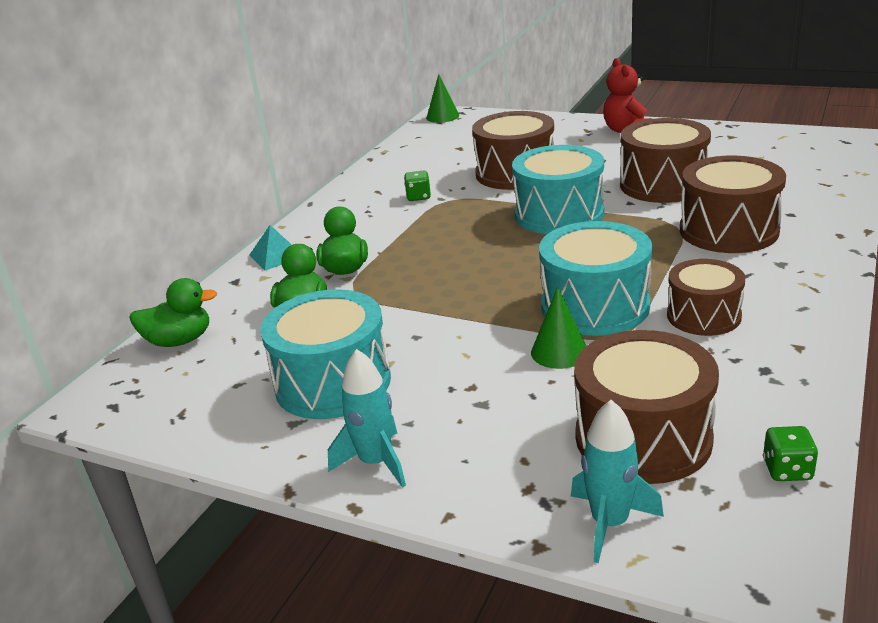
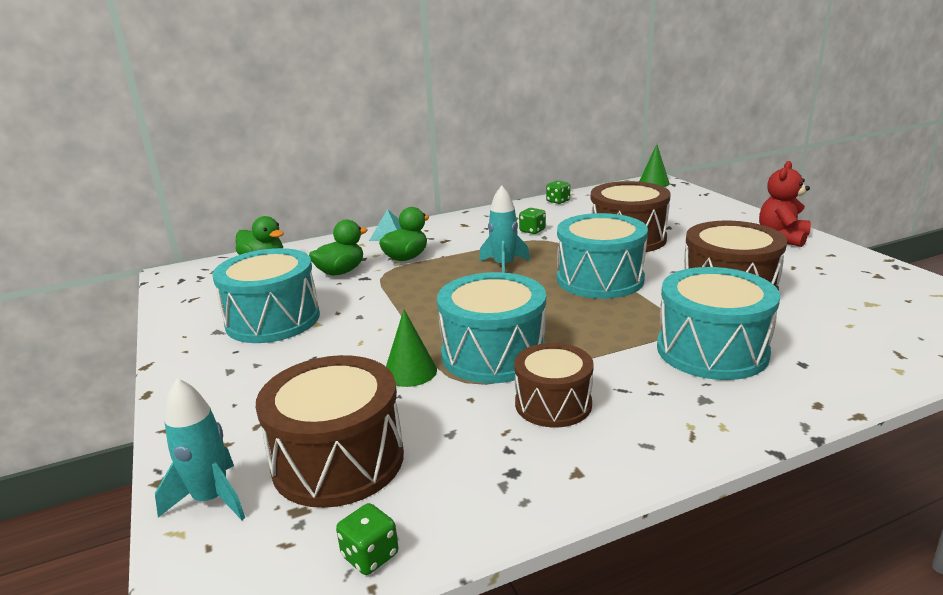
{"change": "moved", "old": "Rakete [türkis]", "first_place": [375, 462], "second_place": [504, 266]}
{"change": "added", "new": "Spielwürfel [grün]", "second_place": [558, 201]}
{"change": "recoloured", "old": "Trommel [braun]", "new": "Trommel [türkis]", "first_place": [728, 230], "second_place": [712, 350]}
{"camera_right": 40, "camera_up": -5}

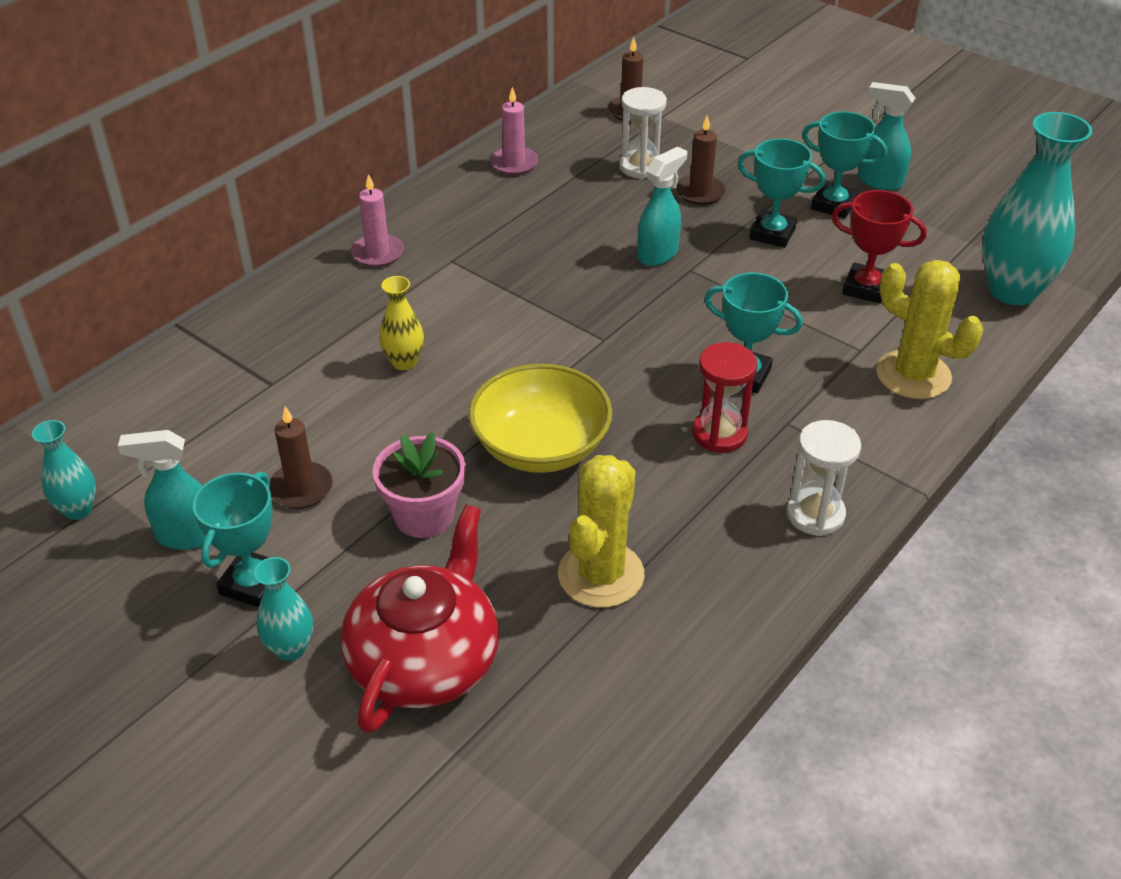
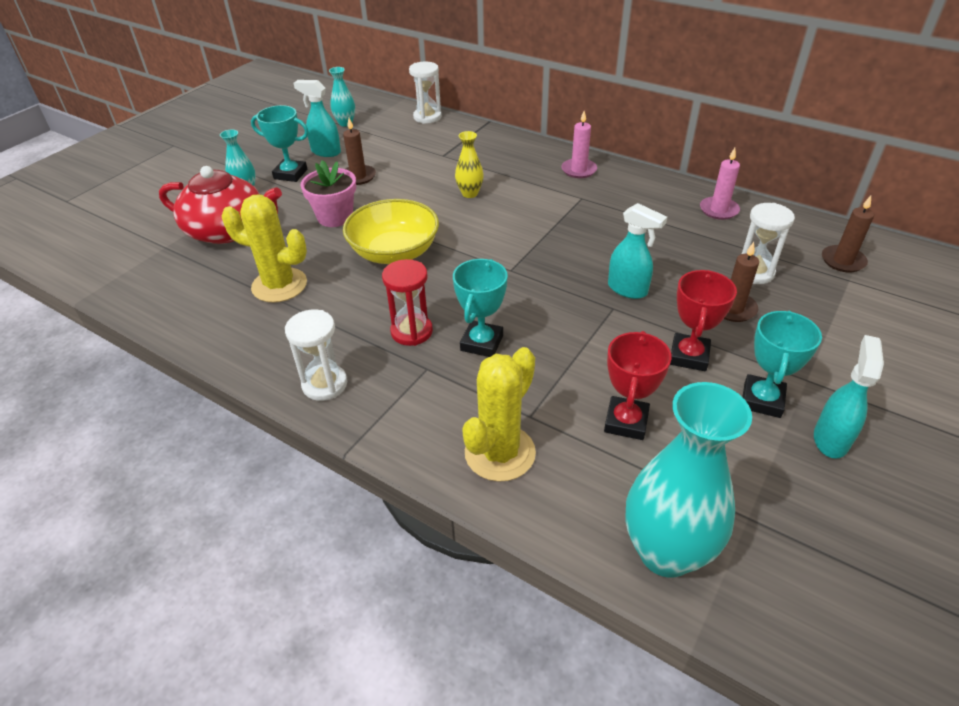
{"change": "turned", "old": "Sprühflasche [türkis]", "first_place": [186, 536], "second_place": [325, 152], "degrees": -60}
{"change": "added", "new": "Sanduhr [weiß]", "second_place": [427, 117]}
{"change": "recoloured", "old": "Pokal [türkis]", "new": "Pokal [rot]", "first_place": [772, 234], "second_place": [689, 356]}
{"camera_right": 85, "camera_up": 0}

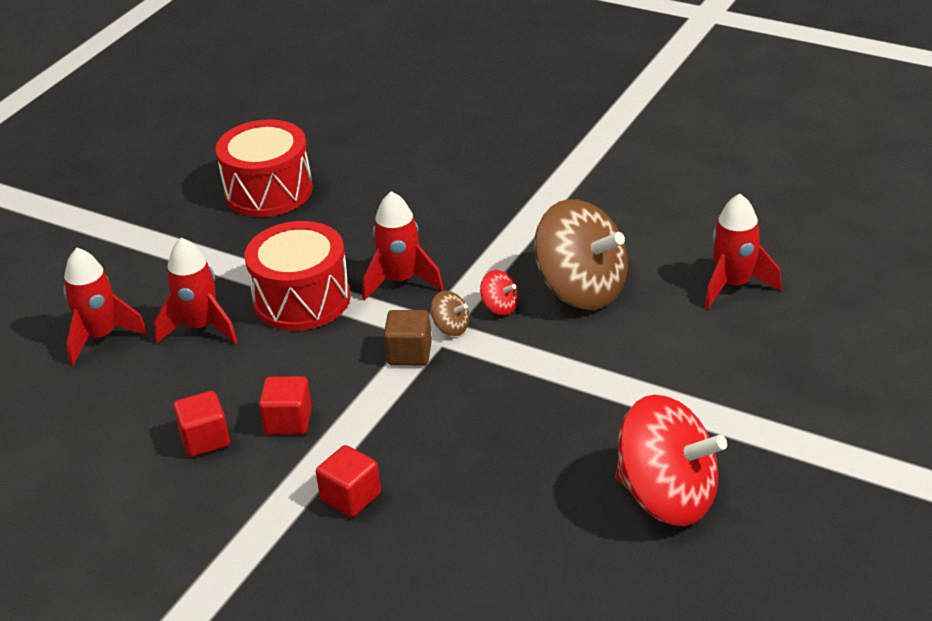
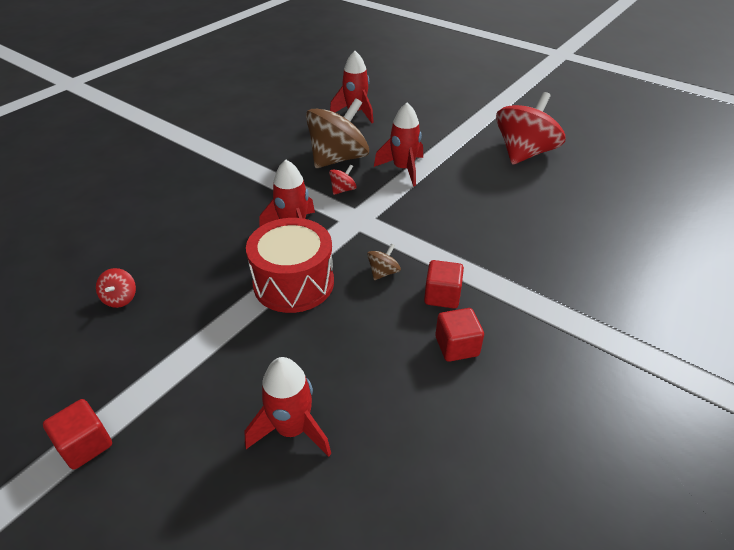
{"change": "moved", "old": "Kubus [rot]", "first_place": [351, 497], "second_place": [85, 445]}
{"change": "replaced", "old": "Trommel [rot]", "new": "Kreisel [rot]", "first_place": [268, 191], "second_place": [120, 298]}
{"change": "moved", "old": "Kreisel [braun]", "first_place": [451, 327], "second_place": [383, 272]}
{"change": "moved", "old": "Rakete [rot]", "first_place": [200, 327], "second_place": [403, 169]}
{"change": "removed", "old": "Kubus [braun]", "first_place": [409, 353]}
{"camera_right": -85, "camera_up": 5}

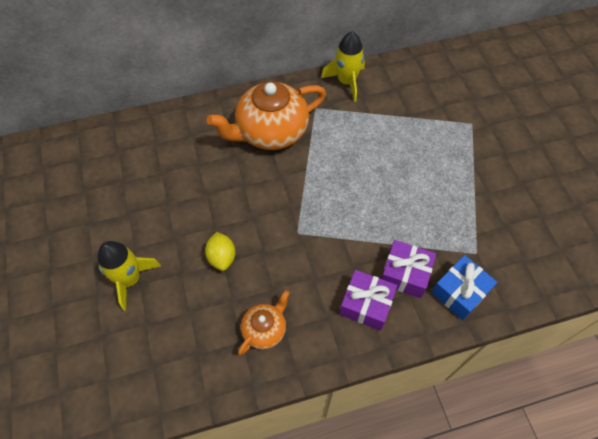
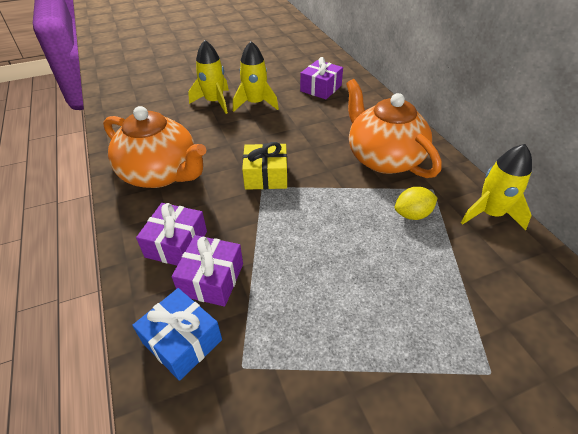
{"change": "resized", "old": "Teekanne [orange]", "first_place": [265, 329], "second_place": [161, 174], "factor": 1.97}
{"change": "added", "new": "Rakete [gelb]", "second_place": [255, 103]}
{"change": "added", "new": "Geschenk [gelb]", "second_place": [266, 176]}
{"change": "added", "new": "Geschenk [lila]", "second_place": [321, 88]}
{"change": "moved", "old": "Zitrone [gelb]", "first_place": [222, 257], "second_place": [412, 214]}
{"camera_right": 85, "camera_up": -15}

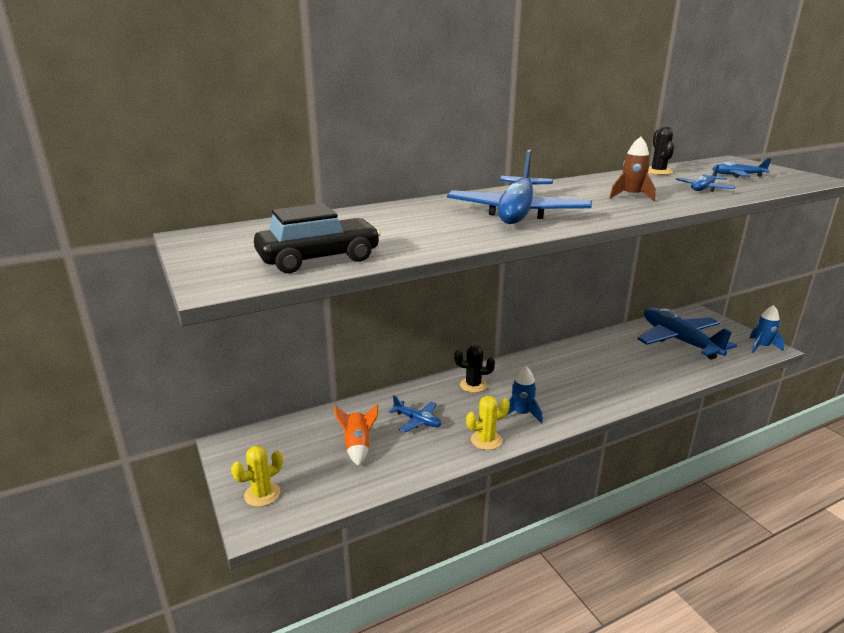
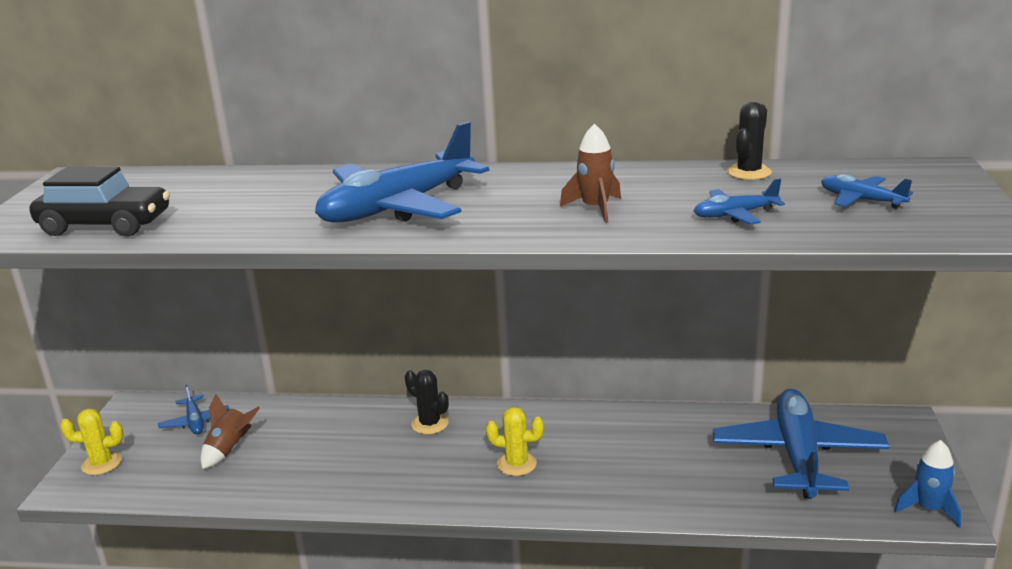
{"change": "moved", "old": "Flugzeug [blau]", "first_place": [417, 421], "second_place": [195, 422]}
{"change": "recoloured", "old": "Rakete [orange]", "new": "Rakete [braun]", "first_place": [357, 446], "second_place": [230, 449]}
{"change": "moved", "old": "Kaktus [gelb]", "first_place": [486, 440], "second_place": [516, 464]}
{"change": "removed", "old": "Rakete [blau]", "first_place": [521, 414]}
{"camera_right": 35, "camera_up": 0}

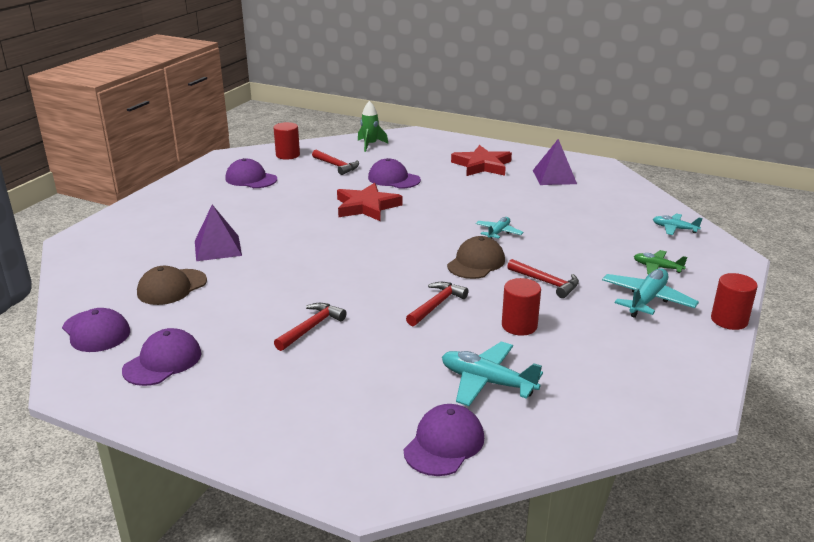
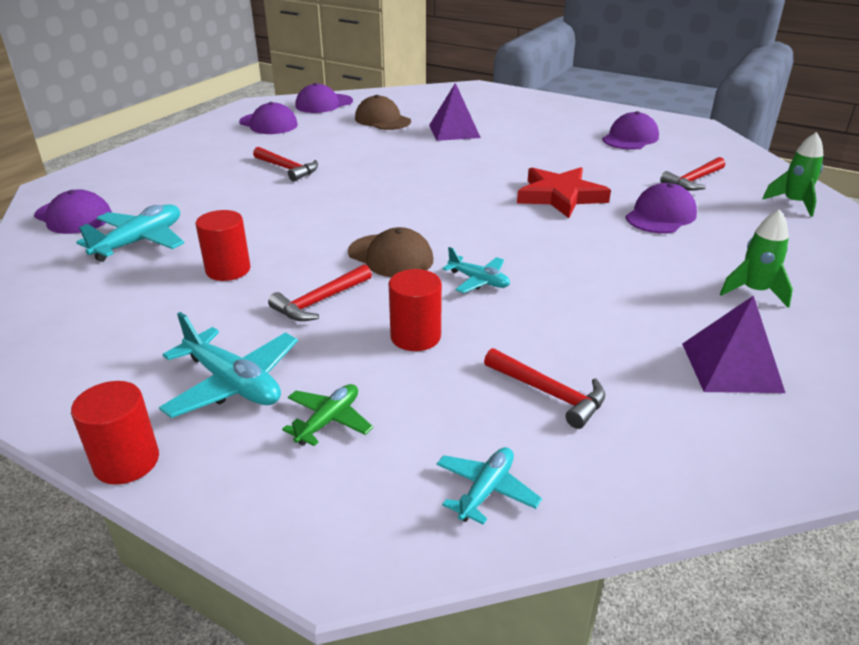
{"change": "moved", "old": "Vollzylinder [rot]", "first_place": [288, 155], "second_place": [415, 336]}
{"change": "moved", "old": "Hammer [rot]", "first_place": [436, 305], "second_place": [549, 393]}
{"change": "replaced", "old": "Stern [rot]", "new": "Rakete [grün]", "first_place": [482, 165], "second_place": [754, 291]}
{"camera_right": 95, "camera_up": 5}

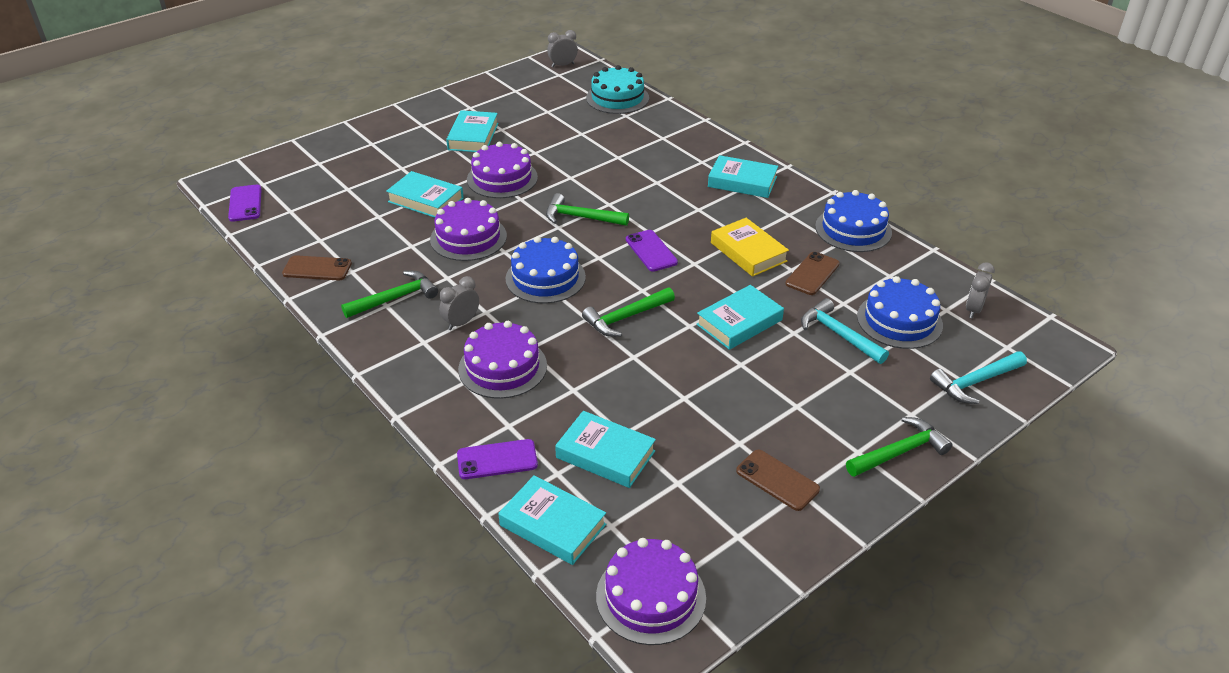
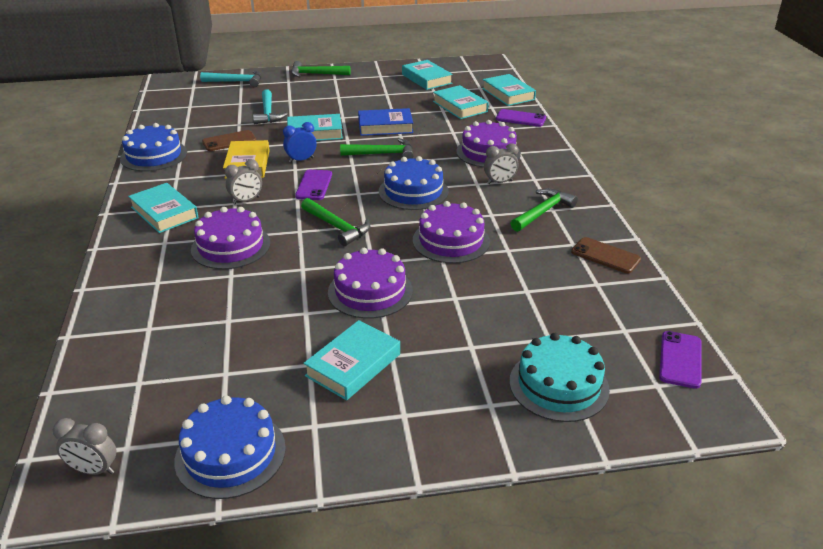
{"change": "moved", "old": "Kuchen [blau]", "first_place": [899, 320], "second_place": [230, 454]}
{"change": "moved", "old": "Kuchen [lila]", "first_place": [651, 596], "second_place": [231, 246]}
{"change": "moved", "old": "Wecker [grau]", "first_place": [973, 309], "second_place": [246, 200]}
{"change": "added", "new": "Wecker [blau]", "second_place": [301, 160]}
{"change": "added", "new": "Buch [blau]", "second_place": [385, 127]}
{"change": "moved", "old": "Buch [türkis]", "first_place": [426, 200], "second_place": [426, 79]}
{"change": "moved", "old": "Kuchen [türkis]", "first_place": [617, 98], "second_place": [558, 385]}
{"change": "turned", "old": "Hammer [grün]", "first_place": [395, 298], "second_place": [543, 212], "degrees": 135}
{"change": "removed", "old": "Handy [braun]", "first_place": [777, 480]}
{"camera_right": -150, "camera_up": -5}

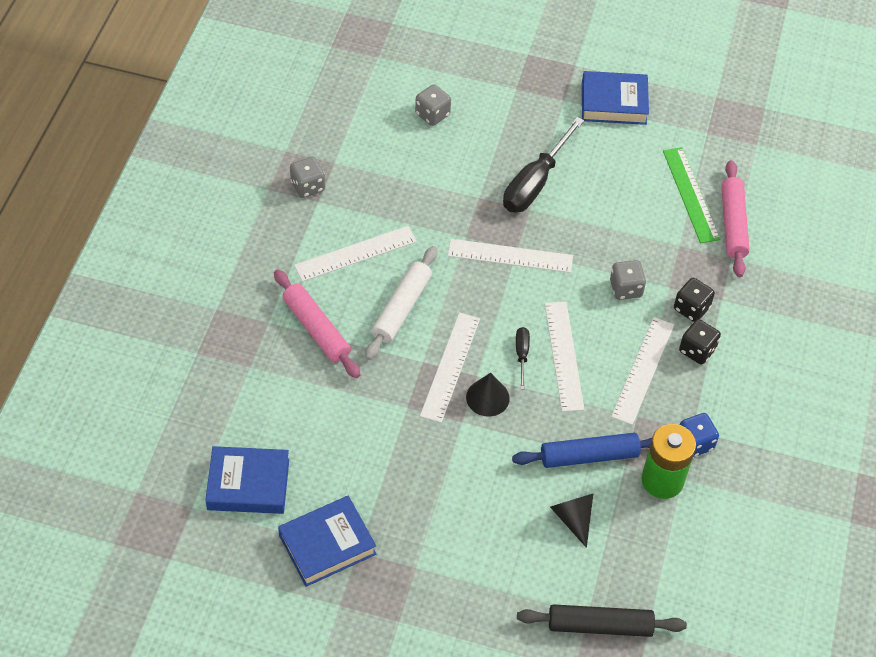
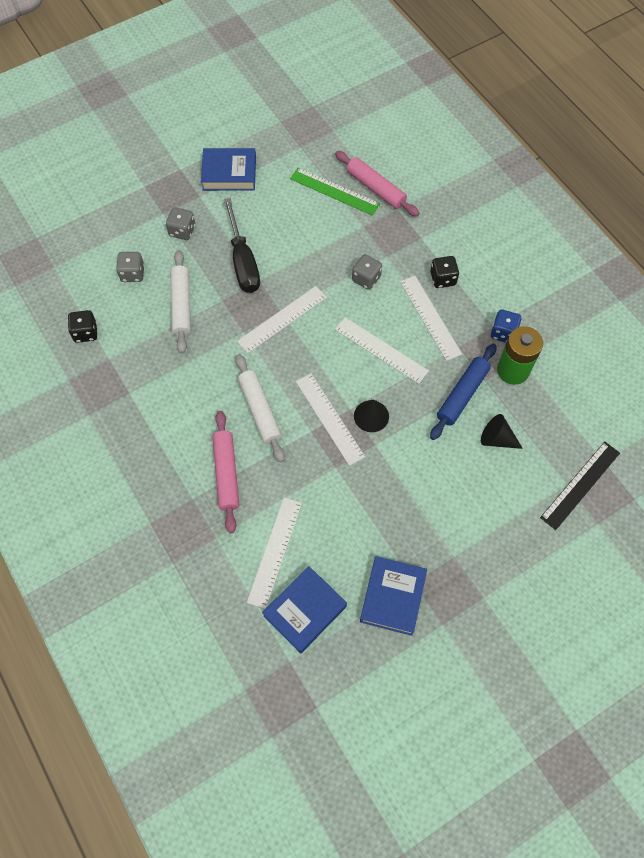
{"change": "moved", "old": "Spielwürfel [schwarz]", "first_place": [691, 308], "second_place": [85, 333]}
{"change": "moved", "old": "Spielwürfel [grau]", "first_place": [308, 186], "second_place": [182, 231]}
{"change": "added", "new": "Nudelholz [weiß]", "second_place": [181, 305]}
{"change": "turned", "old": "Buch [blau]", "first_place": [613, 103], "second_place": [229, 173], "degrees": 45}
{"change": "turned", "old": "Nudelholz [rosa]", "first_place": [316, 329], "second_place": [226, 473], "degrees": 75}
{"change": "moved", "old": "Lineal [weiß]", "first_place": [355, 254], "second_place": [275, 551]}
{"change": "replaced", "old": "Nudelholz [schwarz]", "new": "Lineal [schwarz]", "first_place": [600, 626], "second_place": [580, 485]}
{"change": "removed", "old": "Schraubenzieher [schwarz]", "first_place": [521, 355]}
{"camera_right": -45, "camera_up": 10}

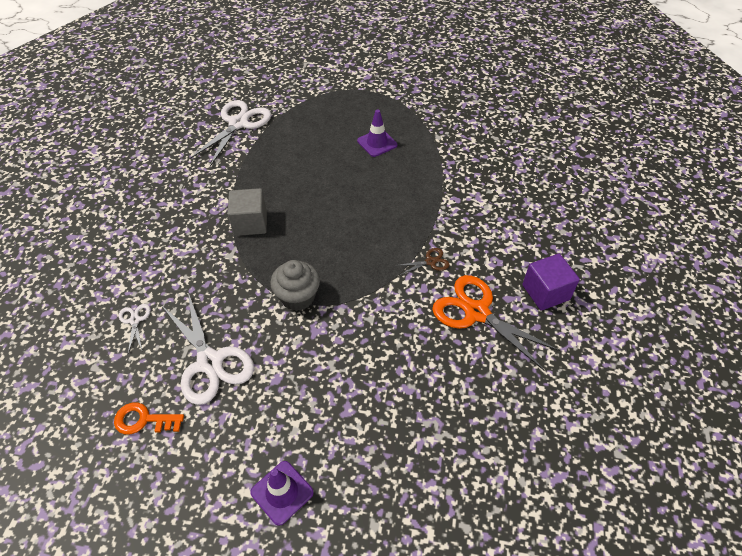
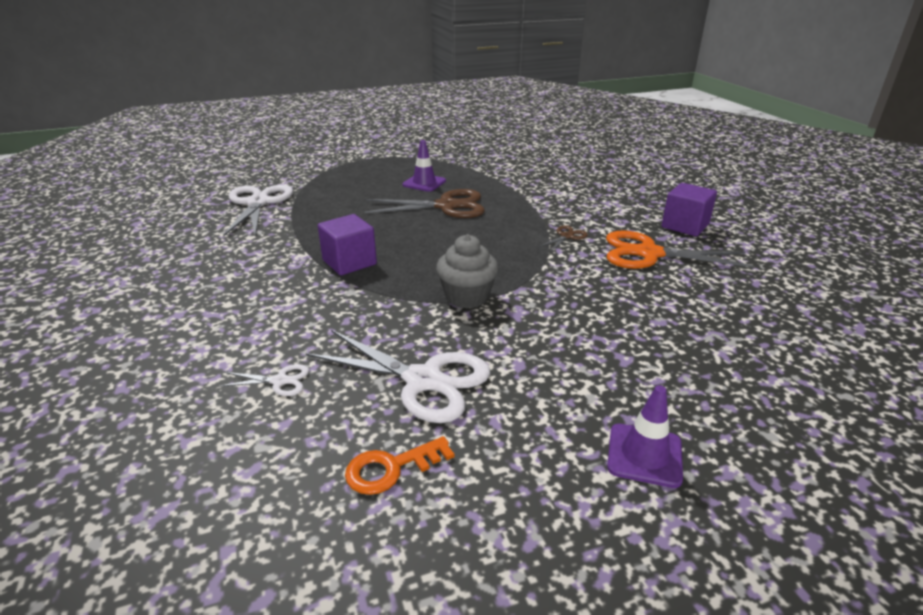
{"change": "turned", "old": "Schere [weiß]", "first_place": [135, 320], "second_place": [279, 381], "degrees": 135}
{"change": "recoloured", "old": "Kubus [grau]", "new": "Kubus [lila]", "first_place": [250, 223], "second_place": [349, 262]}
{"change": "added", "new": "Schere [braun]", "second_place": [446, 206]}
{"camera_right": -30, "camera_up": -20}

